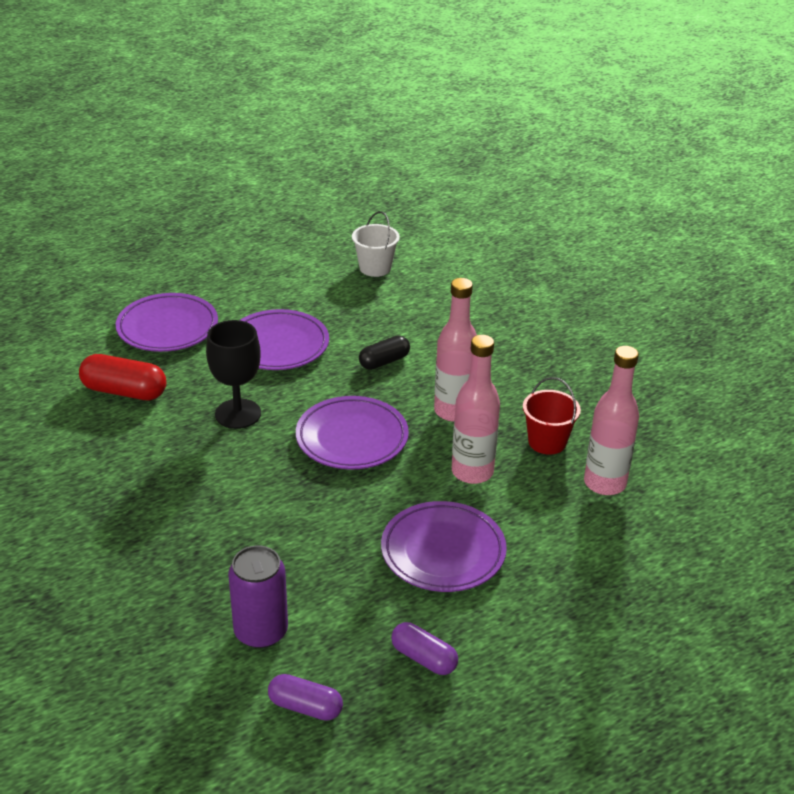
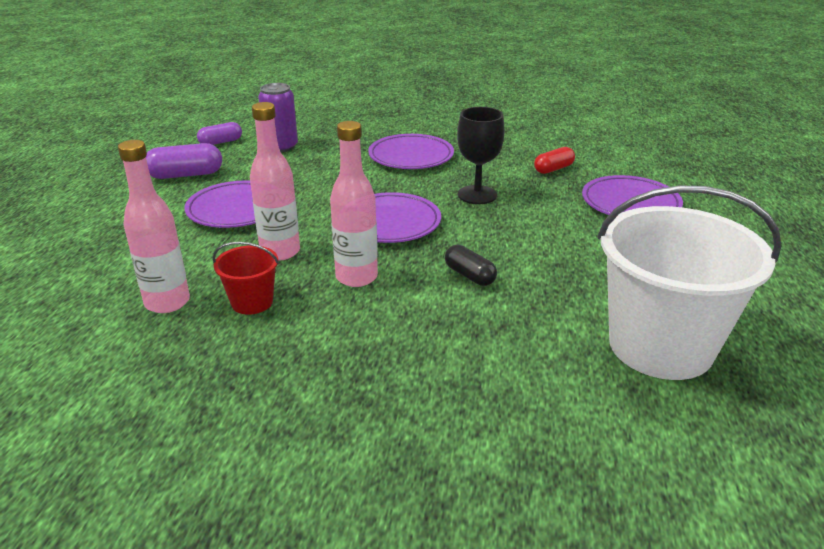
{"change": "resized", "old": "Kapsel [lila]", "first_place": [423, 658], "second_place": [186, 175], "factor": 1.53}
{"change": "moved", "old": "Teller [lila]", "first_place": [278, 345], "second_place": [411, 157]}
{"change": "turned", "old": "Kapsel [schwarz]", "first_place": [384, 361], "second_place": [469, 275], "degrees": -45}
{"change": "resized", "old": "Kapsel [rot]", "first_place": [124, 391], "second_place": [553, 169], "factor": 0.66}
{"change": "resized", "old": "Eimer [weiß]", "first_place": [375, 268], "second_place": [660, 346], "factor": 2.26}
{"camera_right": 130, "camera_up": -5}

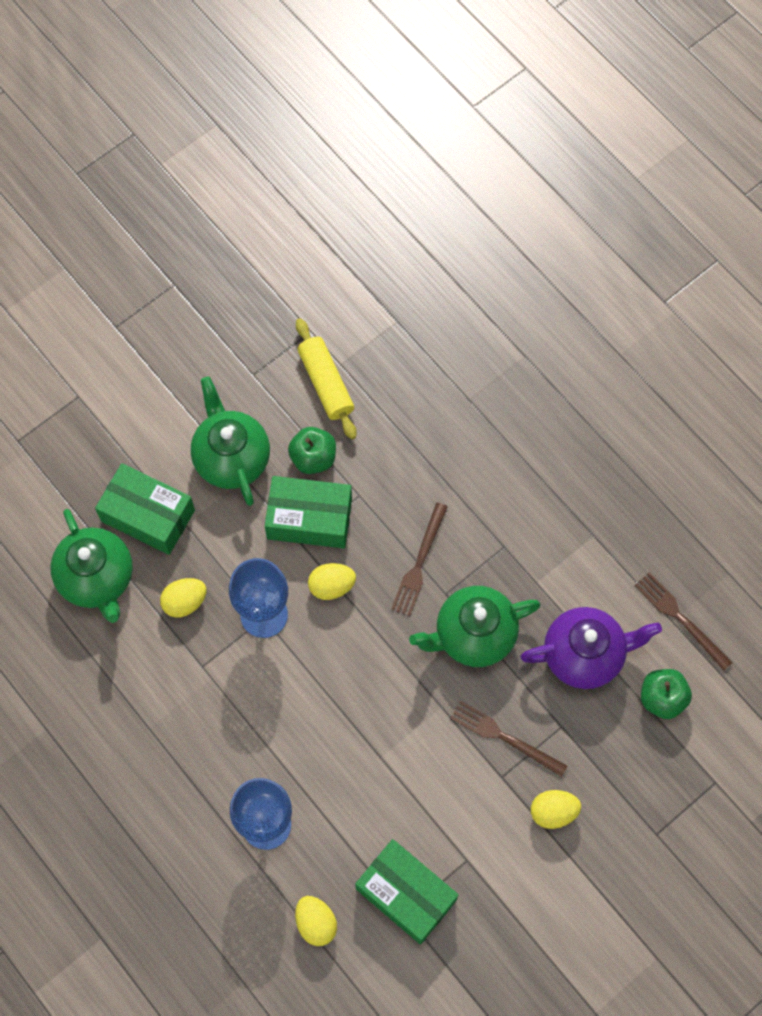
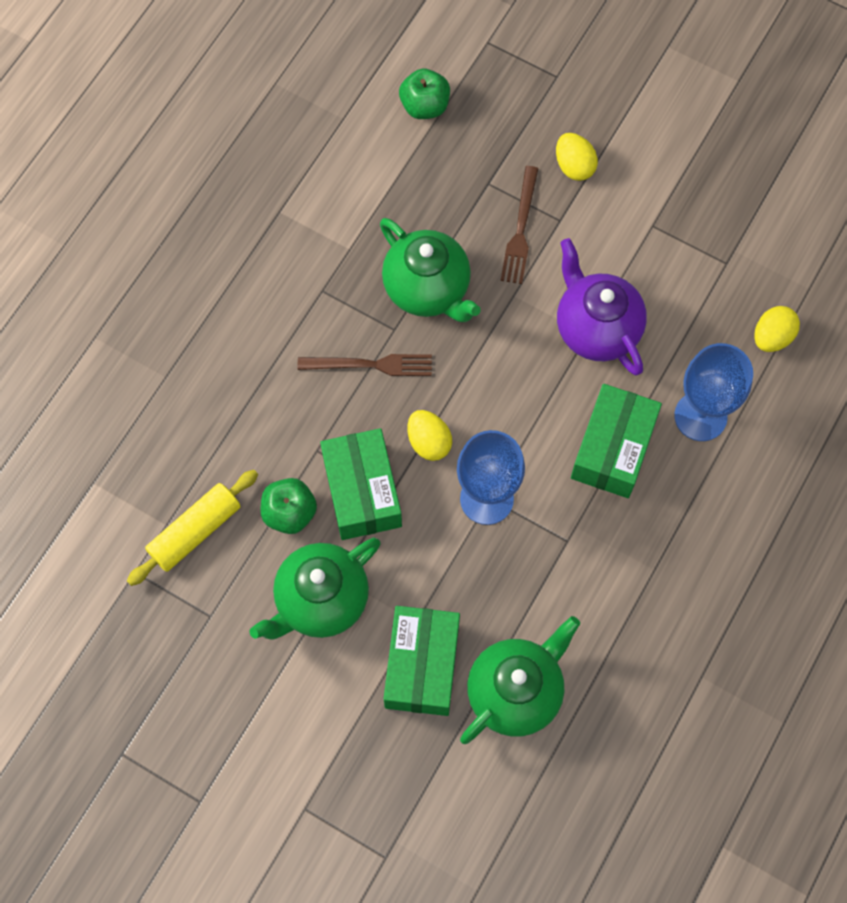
{"change": "moved", "old": "Teekanne [lila]", "first_place": [584, 655], "second_place": [596, 328]}
{"change": "moved", "old": "Schachtel [grün]", "first_place": [406, 894], "second_place": [613, 448]}
{"change": "removed", "old": "Ei [gelb]", "first_place": [185, 602]}
{"change": "removed", "old": "Gabel [braun]", "first_place": [681, 619]}
{"camera_right": -110, "camera_up": 0}

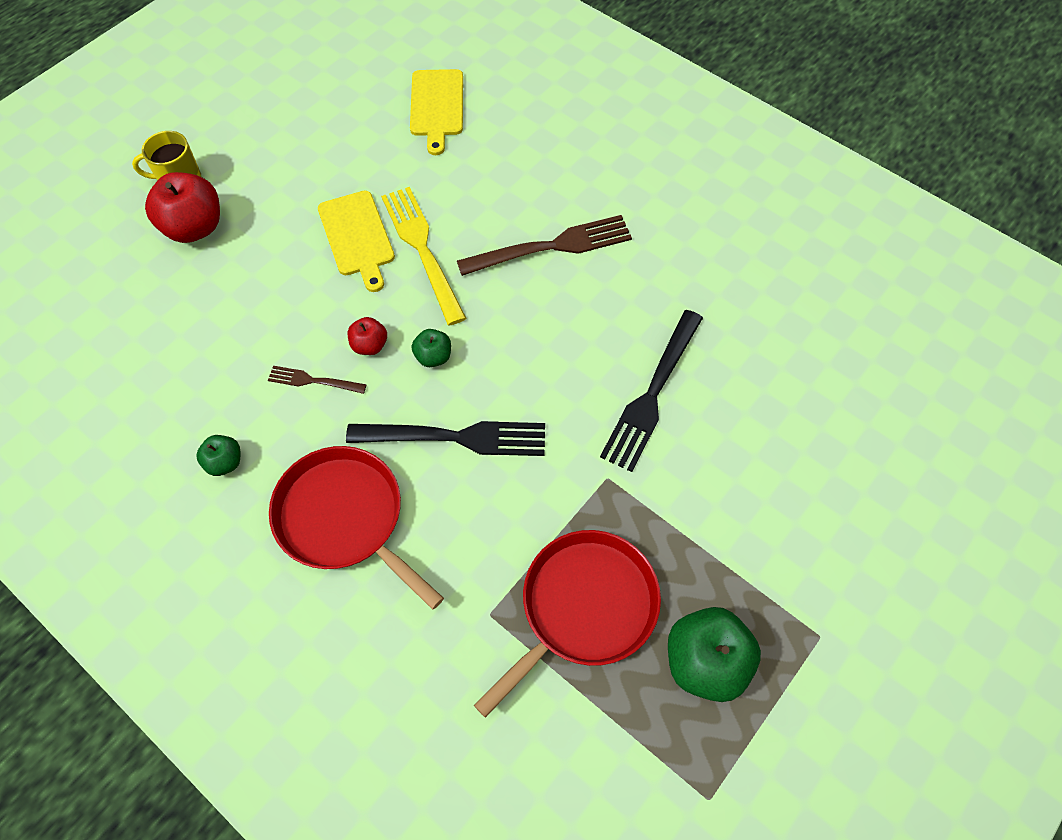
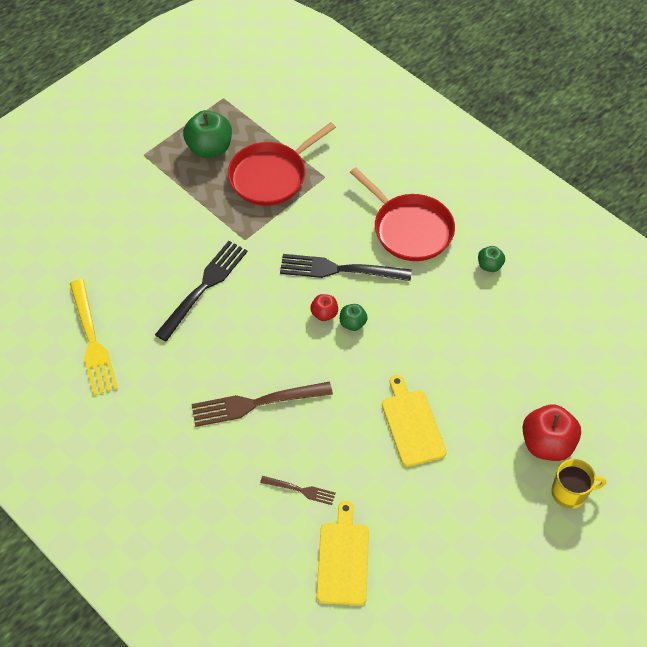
{"change": "moved", "old": "Gabel [gelb]", "first_place": [422, 249], "second_place": [92, 341]}
{"change": "moved", "old": "Gabel [braun]", "first_place": [313, 381], "second_place": [300, 490]}
{"change": "moved", "old": "Apfel [rot]", "first_place": [370, 345], "second_place": [324, 314]}
{"camera_right": -175, "camera_up": -5}

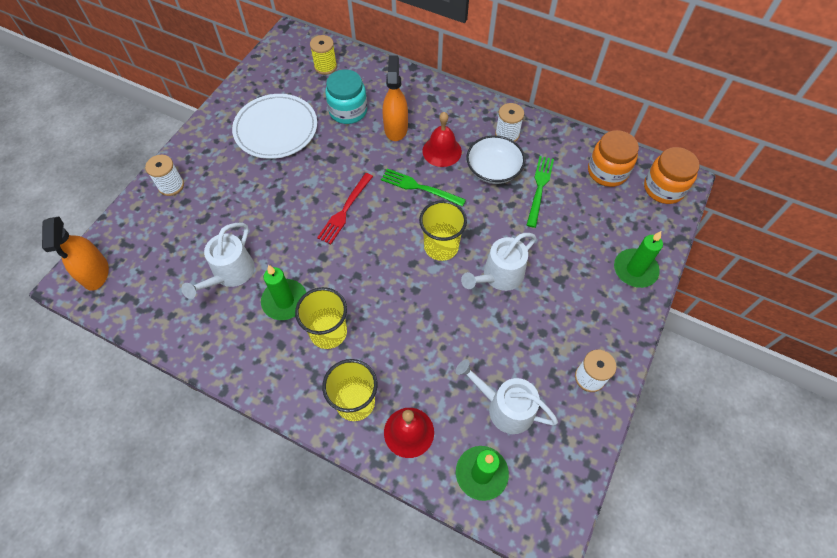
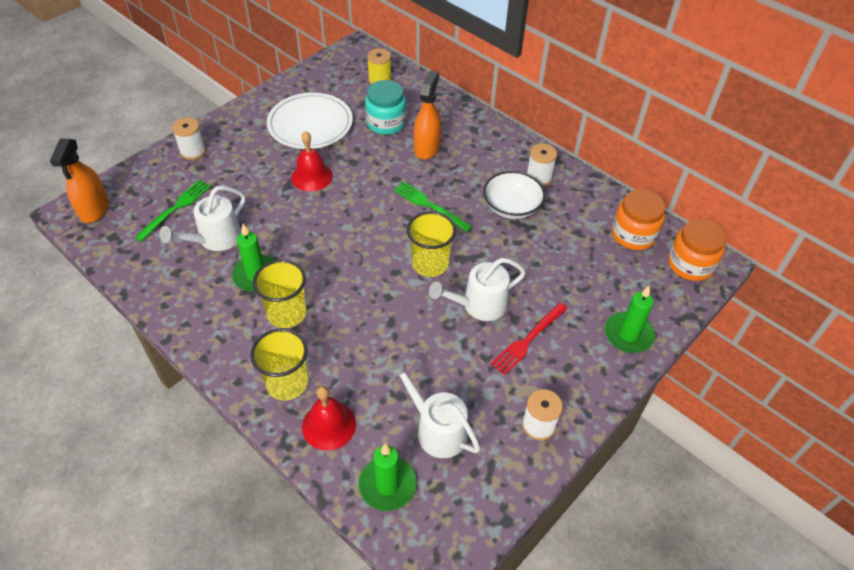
{"change": "moved", "old": "Gabel [grün]", "first_place": [539, 188], "second_place": [176, 208]}
{"change": "moved", "old": "Glocke [rot]", "first_place": [442, 151], "second_place": [312, 176]}
{"change": "moved", "old": "Gabel [rot]", "first_place": [345, 210], "second_place": [528, 340]}
{"camera_right": 15, "camera_up": -10}

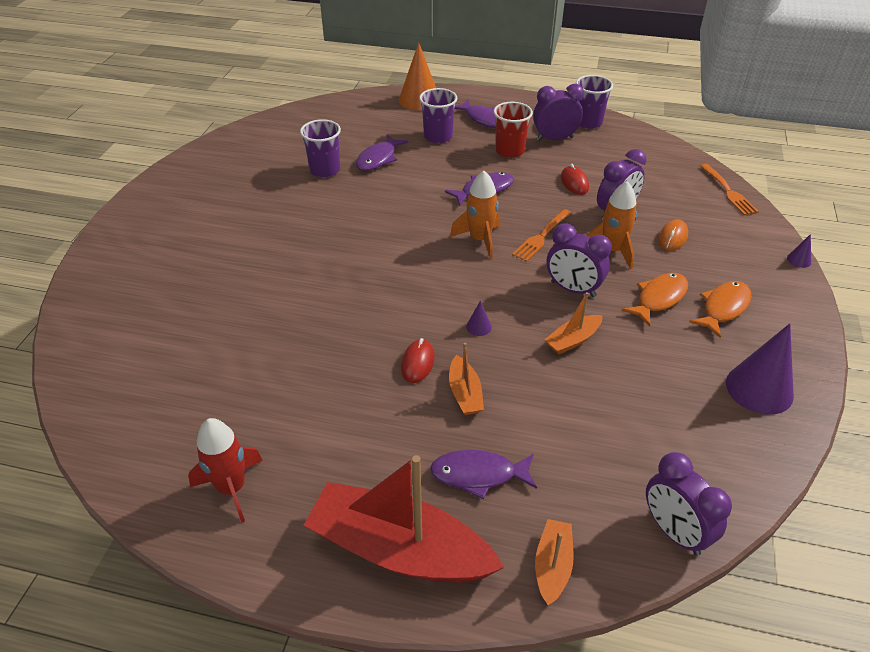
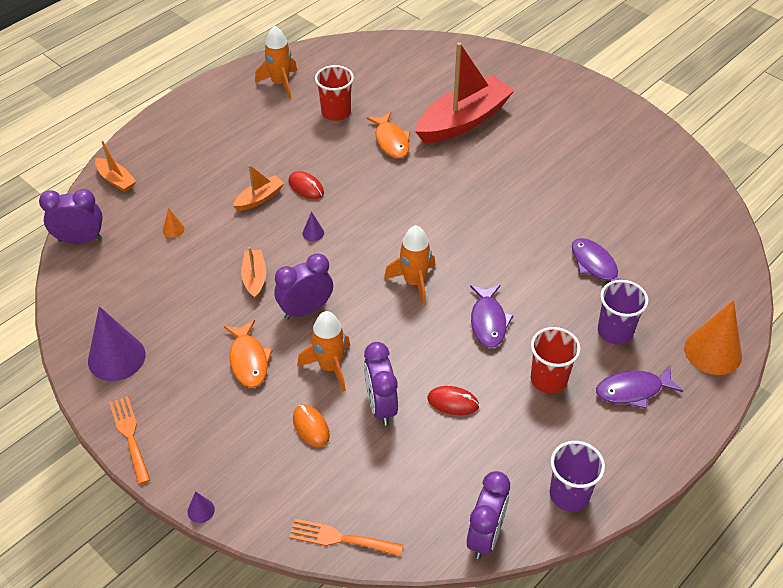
{"change": "moved", "old": "Gabel [orange]", "first_place": [541, 237], "second_place": [130, 436]}
{"change": "added", "new": "Kegel [orange]", "second_place": [173, 229]}
{"change": "turned", "old": "Boot [orange]", "first_place": [465, 393], "second_place": [259, 198], "degrees": 120}
{"change": "recoloured", "old": "Rakete [rot]", "new": "Rakete [orange]", "first_place": [232, 488], "second_place": [280, 83]}
{"change": "added", "new": "Becher [rot]", "second_place": [336, 112]}
{"change": "moved", "old": "Fisch [orange]", "first_place": [723, 308], "second_place": [391, 141]}
{"change": "moved", "old": "Boot [rot]", "first_place": [399, 549], "second_place": [463, 121]}
{"change": "moved", "old": "Wecker [lila]", "first_place": [554, 139], "second_place": [485, 536]}
{"change": "removed", "old": "Becher [lila]", "first_place": [325, 170]}
{"change": "removed", "old": "Fisch [lila]", "first_place": [478, 475]}
{"camera_right": 120, "camera_up": 5}

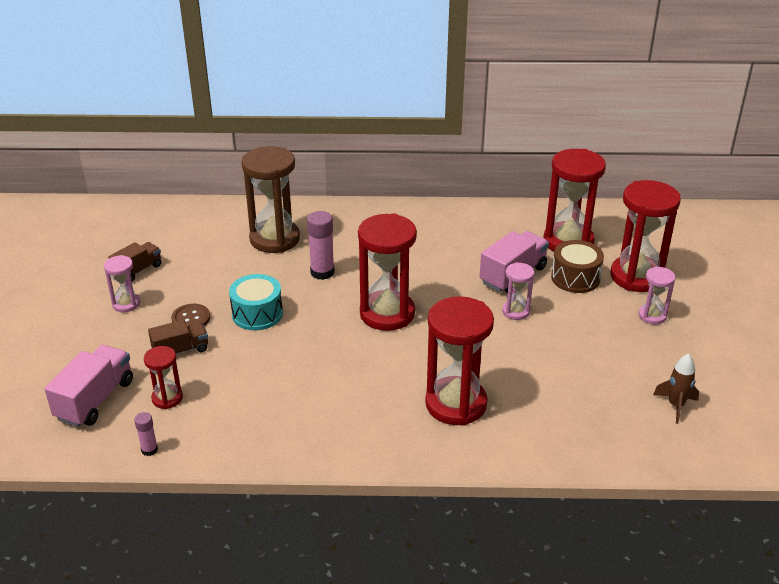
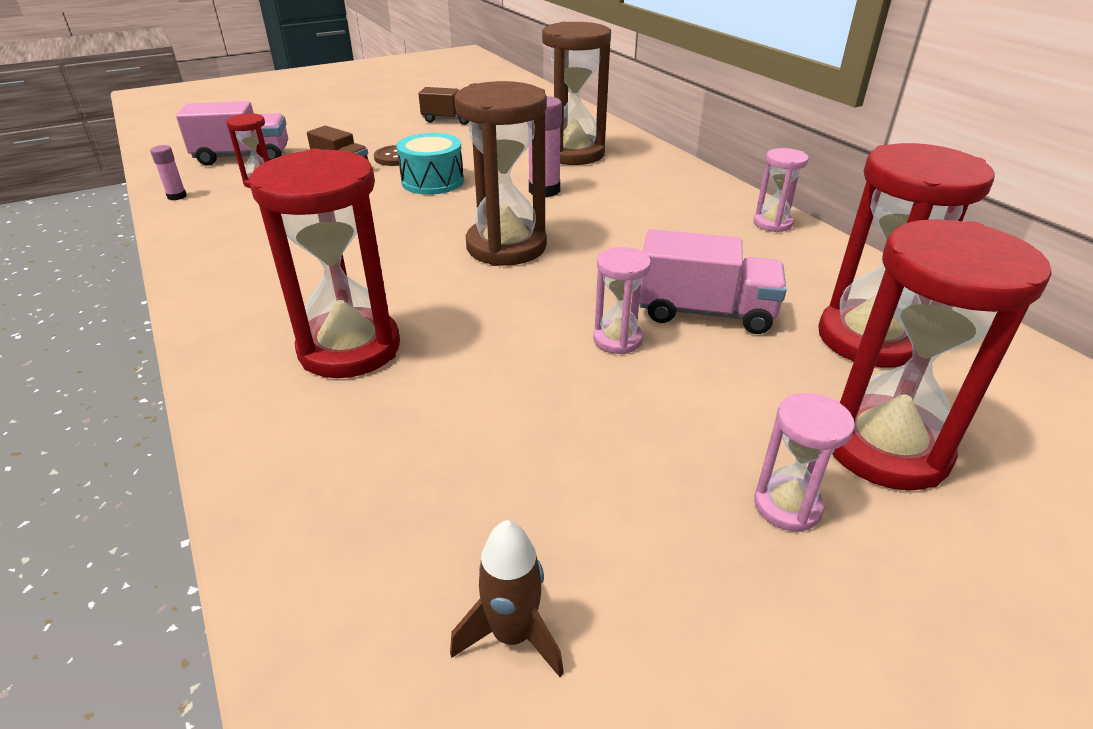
{"change": "recoloured", "old": "Sanduhr [rot]", "new": "Sanduhr [braun]", "first_place": [387, 313], "second_place": [506, 246]}
{"change": "moved", "old": "Sanduhr [rosa]", "first_place": [126, 304], "second_place": [772, 223]}
{"change": "removed", "old": "Trommel [braun]", "first_place": [575, 278]}
{"camera_right": 60, "camera_up": 0}

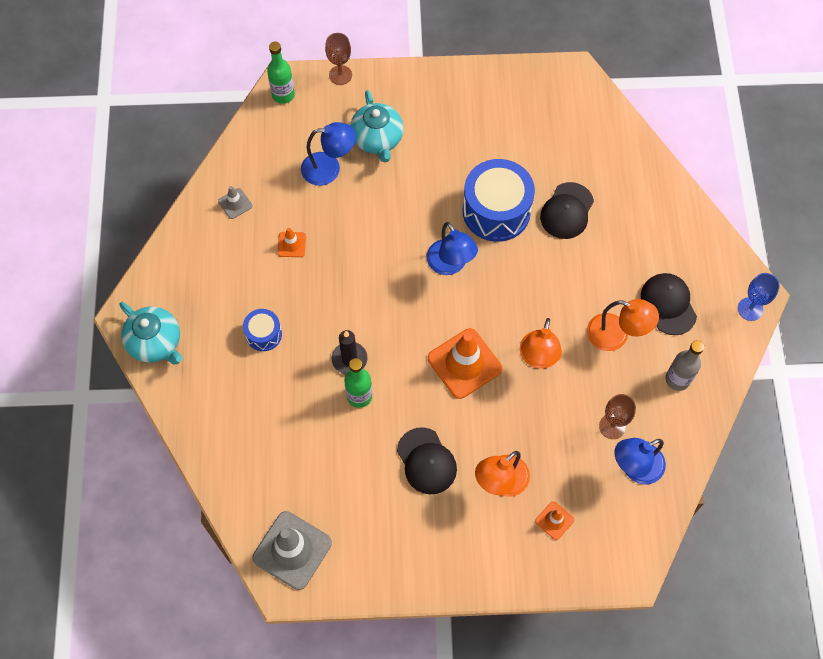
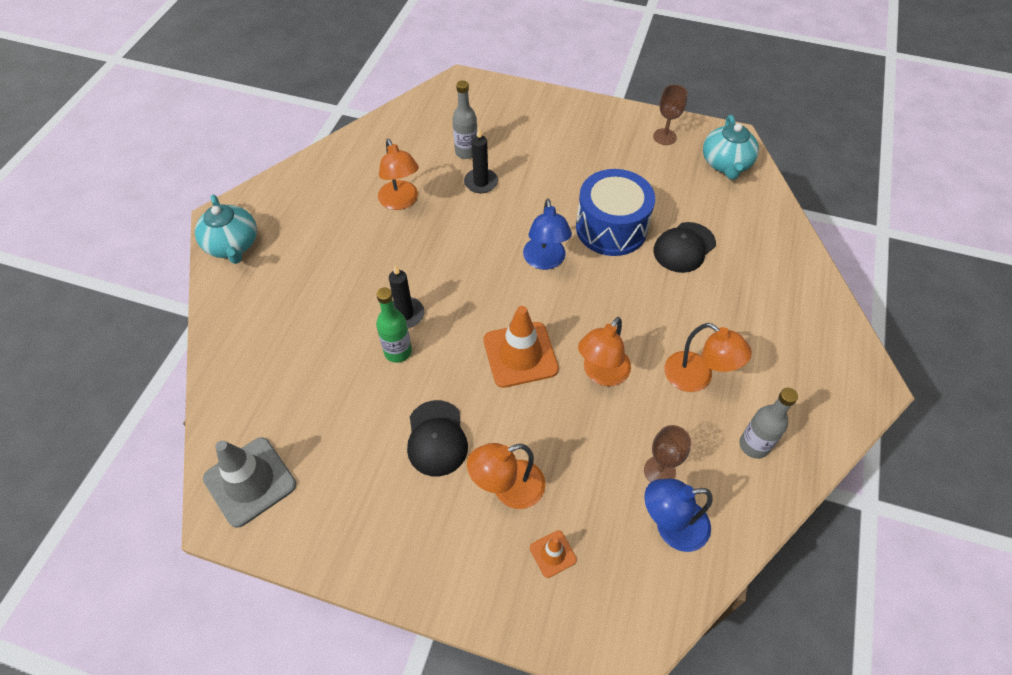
{"change": "replaced", "old": "Leitkegel [orange]", "new": "Lampe [orange]", "first_place": [291, 244], "second_place": [401, 201]}
{"change": "replaced", "old": "Lampe [blau]", "new": "Flasche [grau]", "first_place": [329, 168], "second_place": [466, 152]}
{"change": "added", "new": "Kerze [schwarz]", "second_place": [481, 182]}
{"change": "moved", "old": "Kelch [braun]", "first_place": [340, 75], "second_place": [664, 137]}
{"change": "moved", "old": "Teekanne [türkis]", "first_place": [377, 139], "second_place": [726, 164]}
{"change": "removed", "old": "Leitkegel [grau]", "first_place": [235, 203]}
{"change": "removed", "old": "Trommel [blau]", "first_place": [264, 334]}
{"change": "removed", "old": "Flasche [grün]", "first_place": [283, 95]}
{"change": "removed", "old": "Kappe [schwarz]", "first_place": [668, 304]}
{"change": "removed", "old": "Kelch [blau]", "first_place": [750, 309]}
{"camera_right": 20, "camera_up": -10}

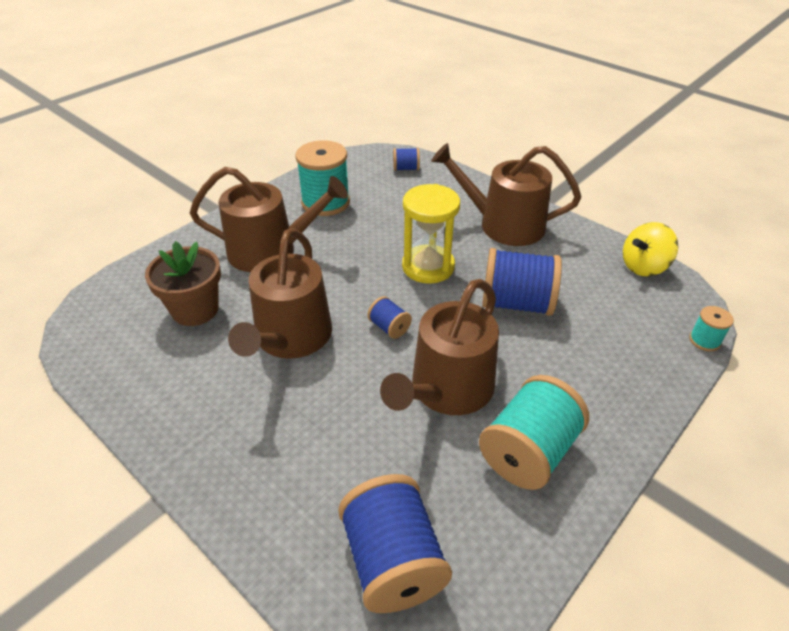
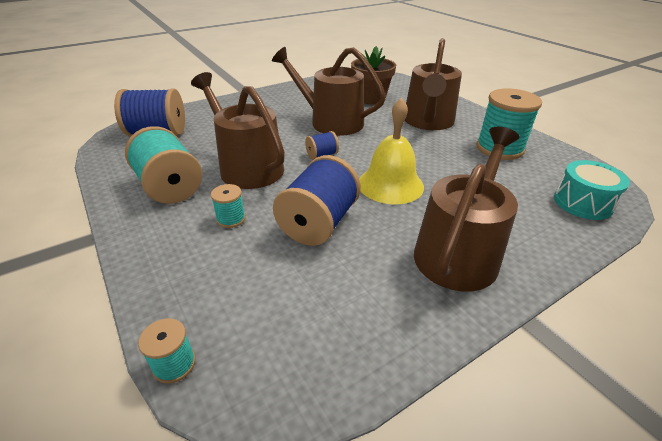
{"change": "added", "new": "Garnrolle [türkis]", "second_place": [231, 219]}
{"change": "replaced", "old": "Sanduhr [gelb]", "new": "Glocke [gelb]", "first_place": [428, 267], "second_place": [390, 184]}
{"change": "replaced", "old": "Garnrolle [blau]", "new": "Trommel [türkis]", "first_place": [406, 168], "second_place": [582, 203]}
{"change": "removed", "old": "Kreisel [gelb]", "first_place": [643, 267]}
{"camera_right": 105, "camera_up": -5}

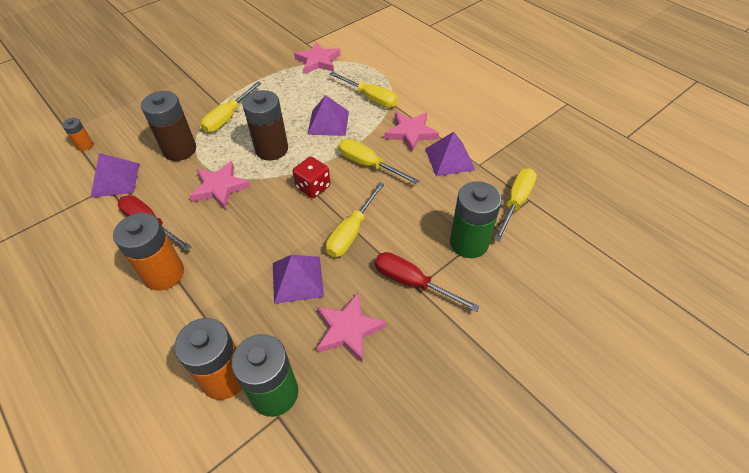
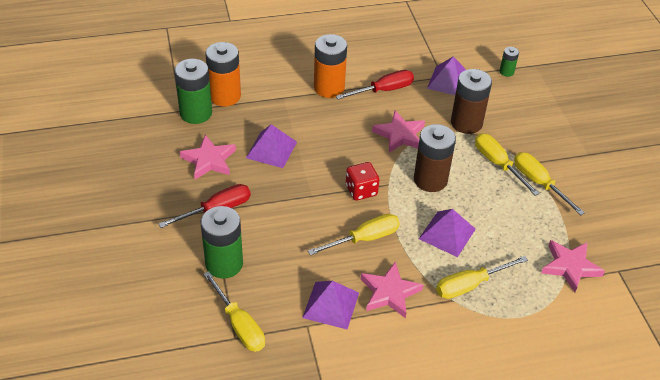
{"change": "recoloured", "old": "Batterie [orange]", "new": "Batterie [grün]", "first_place": [84, 145], "second_place": [506, 72]}
{"change": "moved", "old": "Schraubenzieher [gelb]", "first_place": [351, 232], "second_place": [539, 183]}
{"camera_right": 115, "camera_up": -5}

